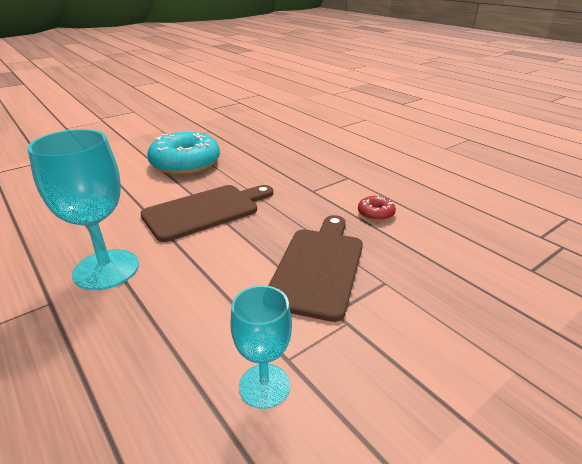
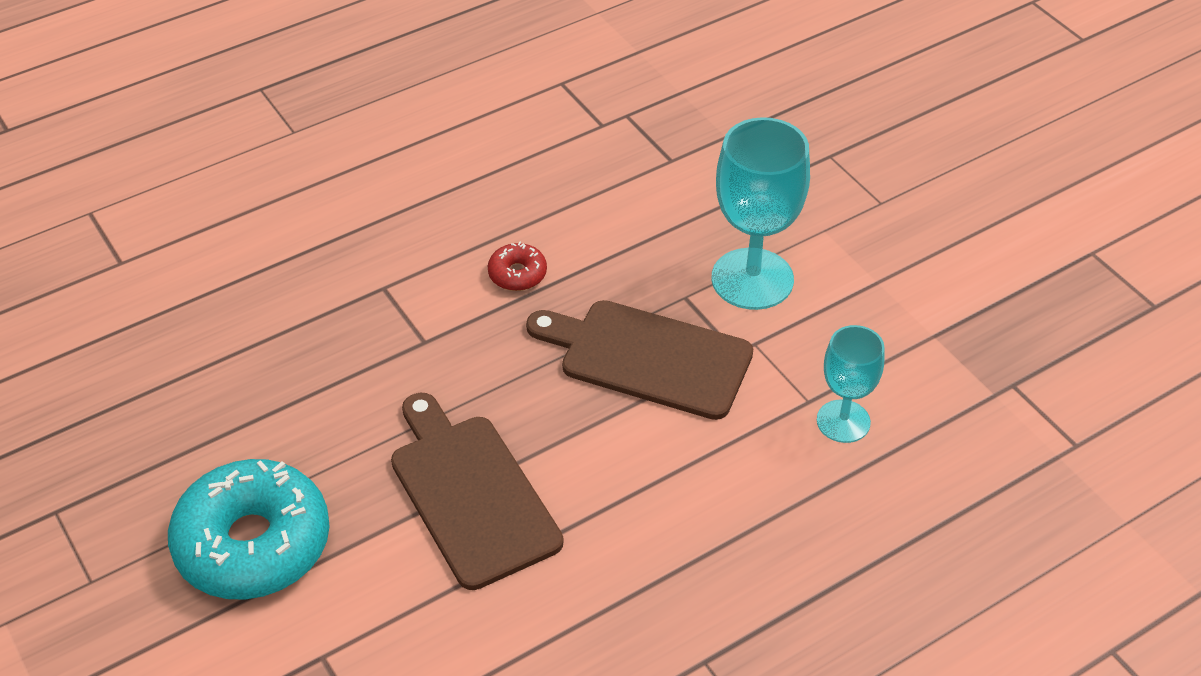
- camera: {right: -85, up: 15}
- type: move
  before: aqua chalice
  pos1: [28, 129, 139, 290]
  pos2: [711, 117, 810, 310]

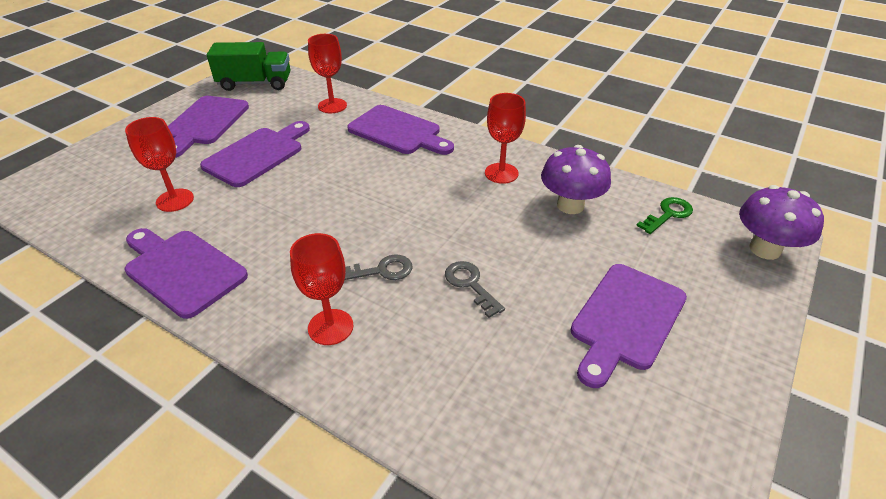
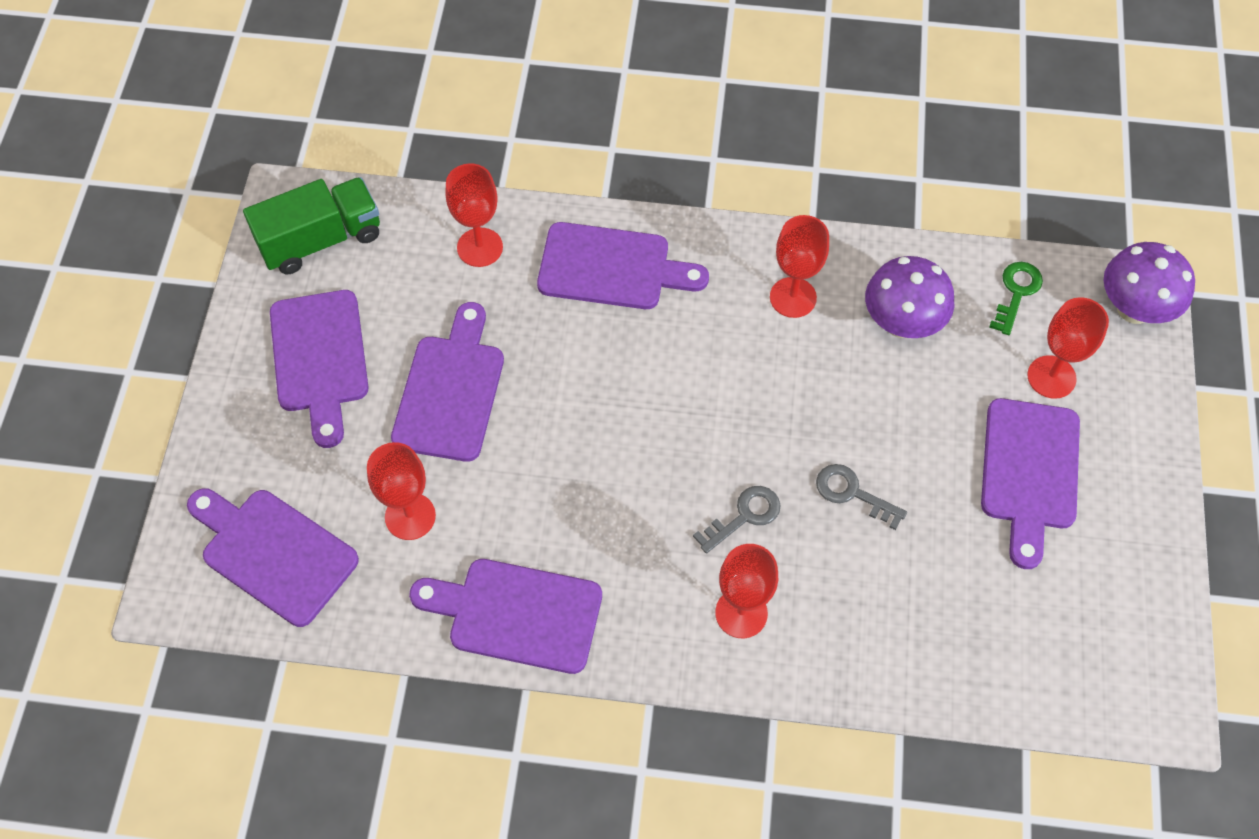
- camera: {right: -25, up: 20}
- type: insert
  after: purple bread board
  pos2: [187, 488, 359, 627]
- type: insert
  after: crimson chalice
  pos2: [1027, 297, 1109, 399]

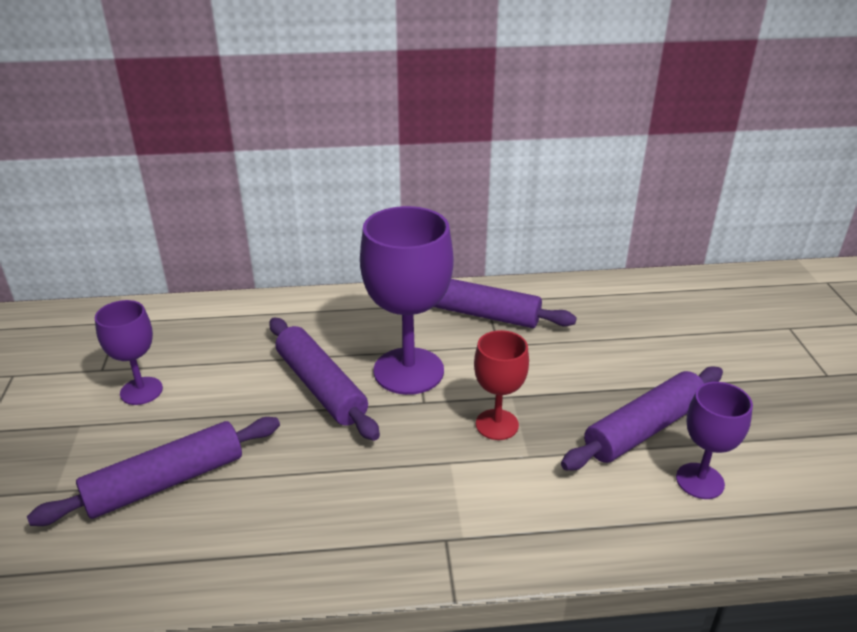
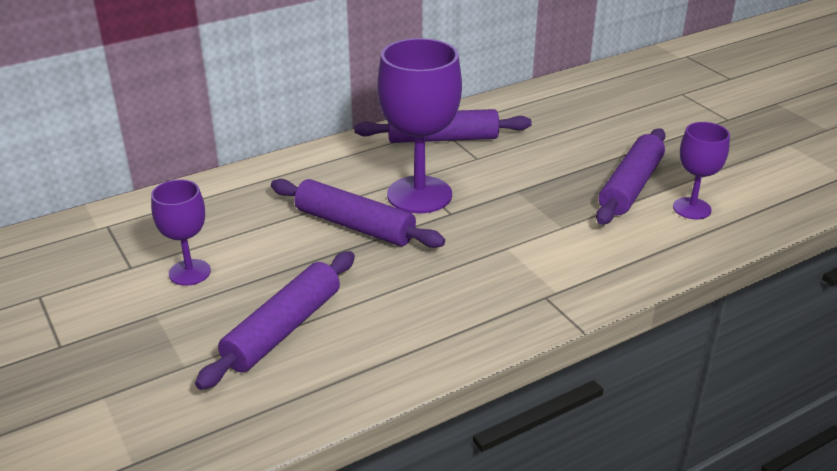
- camera: {right: -25, up: 0}
- type: delete
  before: crimson chalice
  pos1: [474, 330, 529, 440]

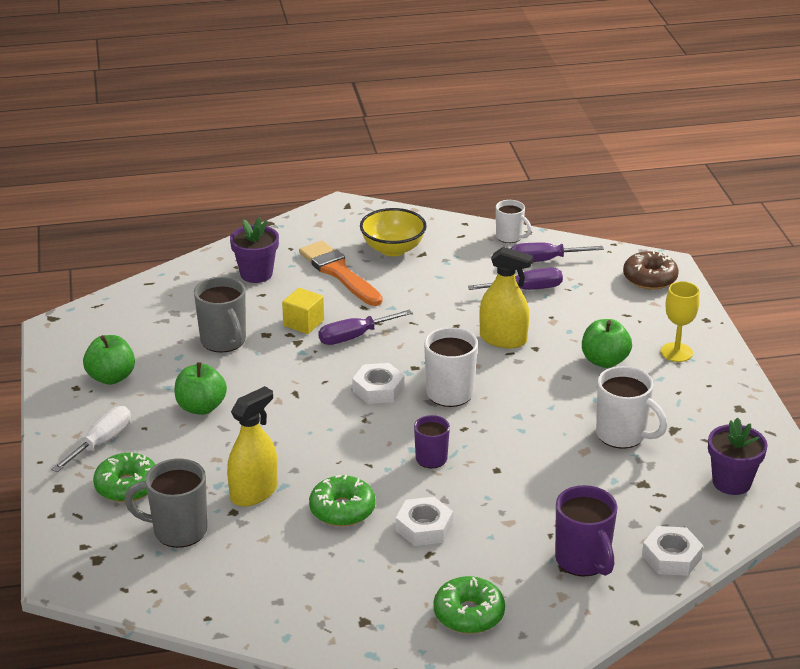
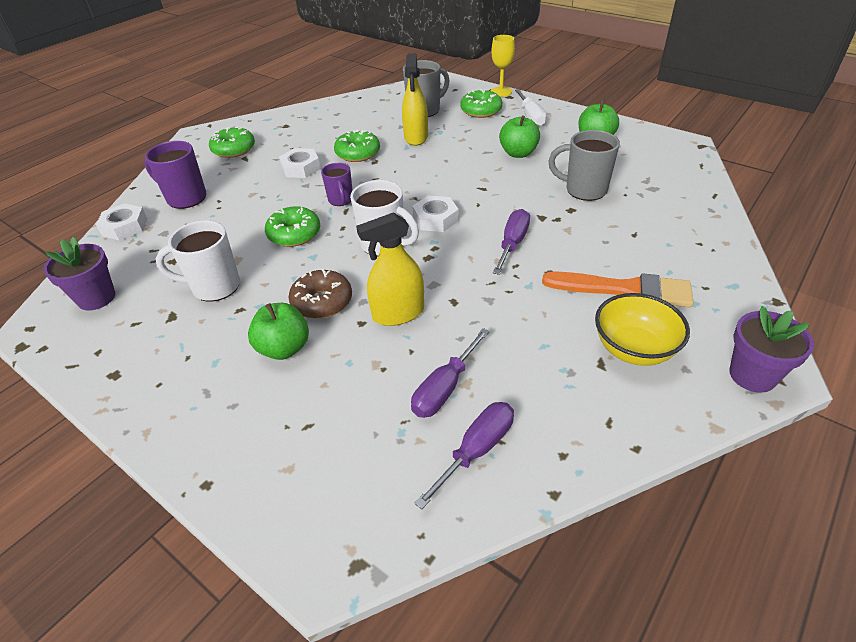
- camera: {right: 140, up: 10}
- type: insert
  after: green donut
  pos2: [265, 206, 320, 247]
- type: move
  before: dark brown donut
  pos1: [623, 251, 679, 290]
  pos2: [288, 269, 352, 319]
- type: move
  before: bright yellow chalice
  pos1: [661, 281, 699, 362]
  pos2: [490, 35, 515, 97]
- type: move
  before: purple potted plant
  pos1: [230, 218, 279, 283]
  pos2: [729, 306, 814, 393]
- type: delete
  before: bright yellow solid cube
  pos1: [282, 288, 324, 334]
- type: delete
  before: snow-white coffee mug
  pos1: [496, 200, 532, 243]

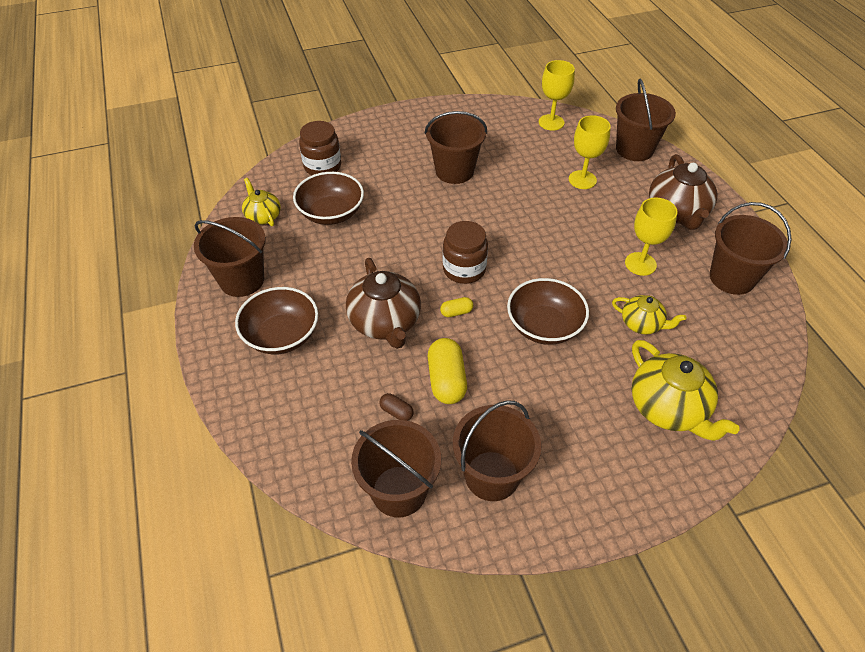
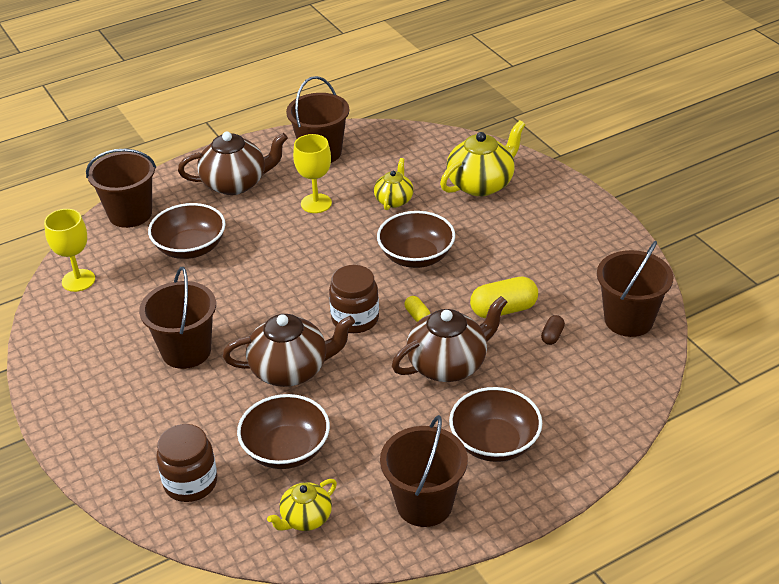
- camera: {right: -100, up: -10}
- type: replace
  before: bright yellow chalice
  after: dark brown serving bowl
  pos1: [569, 115, 611, 189]
  pos2: [148, 203, 226, 259]
- type: insert
  after: dark brown teapot
  pos2: [223, 314, 355, 387]
- type: delete
  before: dark brown pail
  pos1: [453, 400, 541, 501]

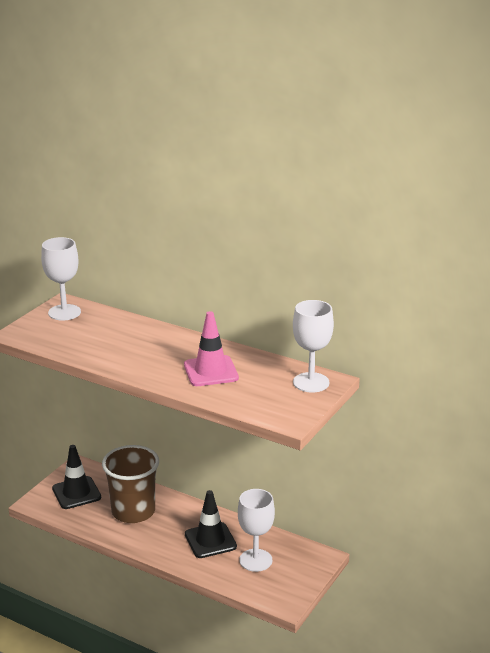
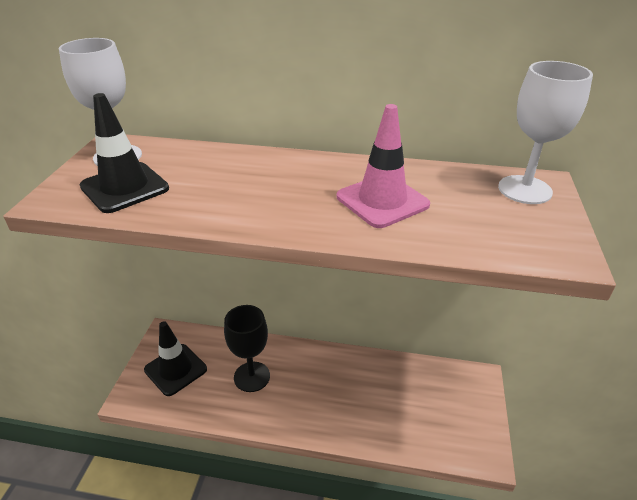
- camera: {right: -20, up: 10}
- type: move
  before: black road cone
  pos1: [185, 490, 237, 558]
  pos2: [79, 93, 169, 213]
- type: replace
  before: dark brown beaker
  after: black chalice
  pos1: [102, 445, 159, 523]
  pos2: [224, 305, 270, 392]
- type: delete
  before: snow-white chalice
  pos1: [238, 489, 275, 572]

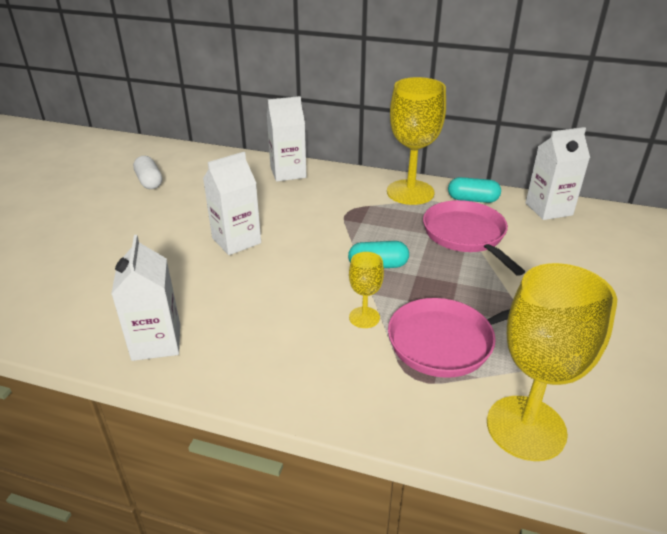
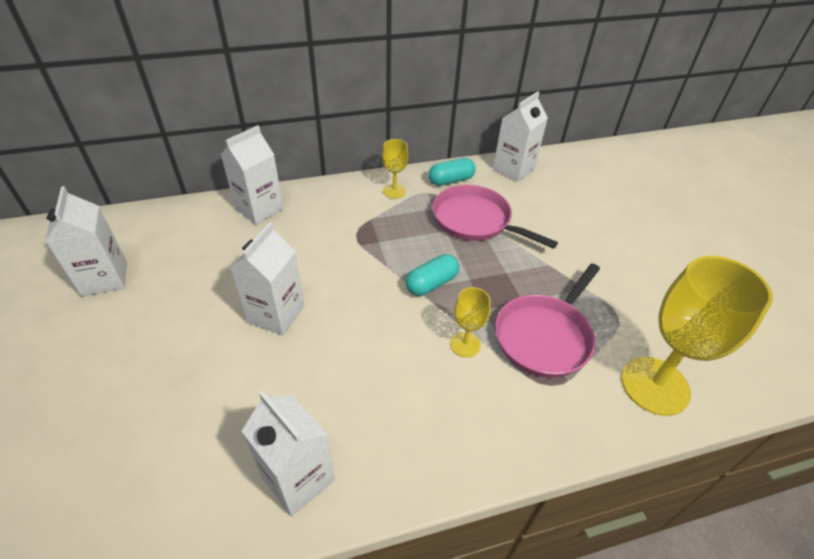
- camera: {right: -35, up: 10}
- type: replace
  before: snow-white capsule
  after: snow-white milk carton
  pos1: [133, 156, 162, 189]
  pos2: [45, 186, 127, 296]
- type: resize
  before: bright yellow chalice
  pos1: [387, 77, 446, 205]
  pos2: [382, 139, 408, 199]
  scale: 0.49

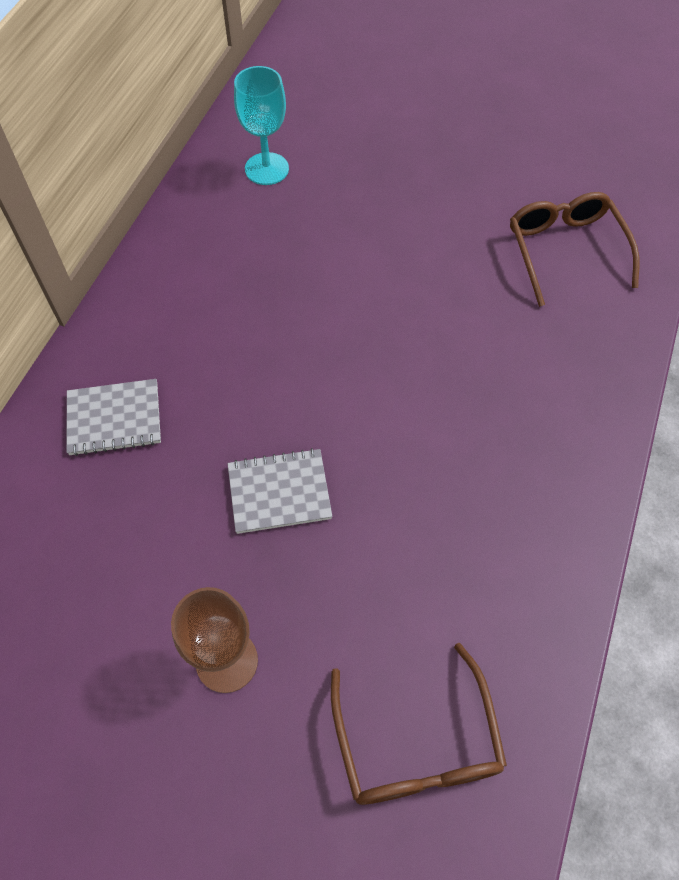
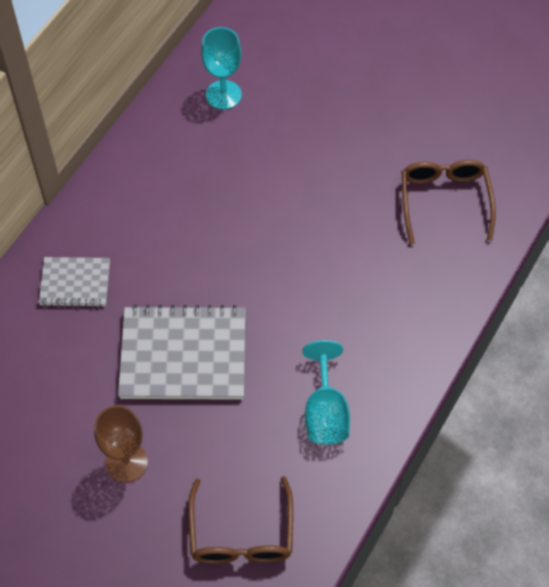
- camera: {right: 10, up: 0}
- type: resize
  before: ash-grey notebook
  pos1: [227, 448, 332, 534]
  pos2: [118, 305, 246, 400]
  scale: 1.79
- type: insert
  after: aqua chalice
  pos2: [302, 340, 350, 444]

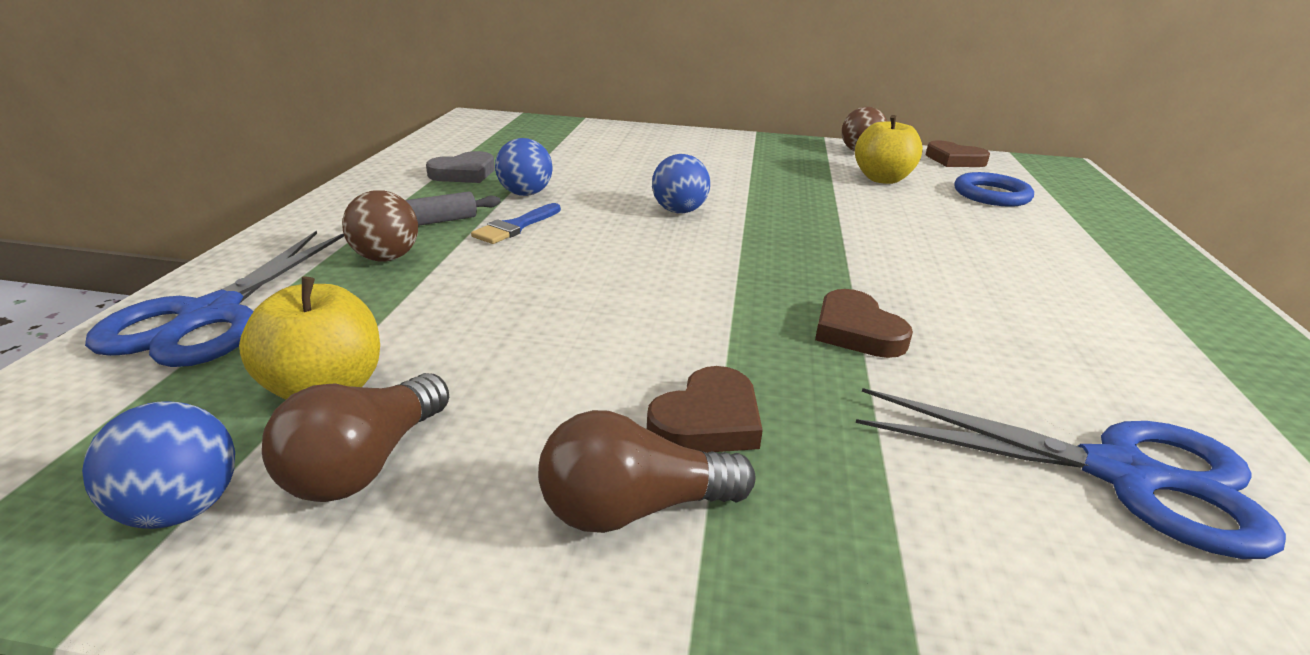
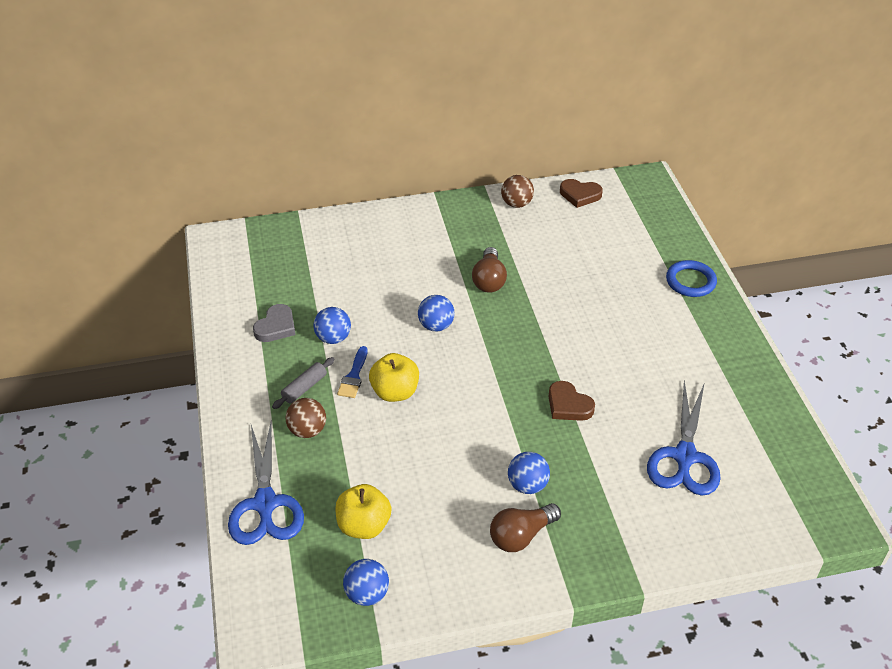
- camera: {right: -20, up: 15}
- type: move
  before: bright yellow apple fruit
  pos1: [855, 115, 923, 184]
  pos2: [369, 353, 419, 402]
- type: move
  before: dark brown bulb
  pos1: [262, 373, 449, 502]
  pos2: [472, 247, 507, 293]
- type: replace
  before: dark brown heart shape
  after: cobalt sphere
  pos1: [647, 366, 763, 453]
  pos2: [508, 452, 550, 494]
- type: rotate
  before: cobalt shears
  pos1: [856, 388, 1286, 559]
  pos2: [647, 381, 721, 496]
  turn: 105
- type: move
  before: cobalt ring
  pos1: [954, 172, 1034, 207]
  pos2: [666, 260, 717, 297]

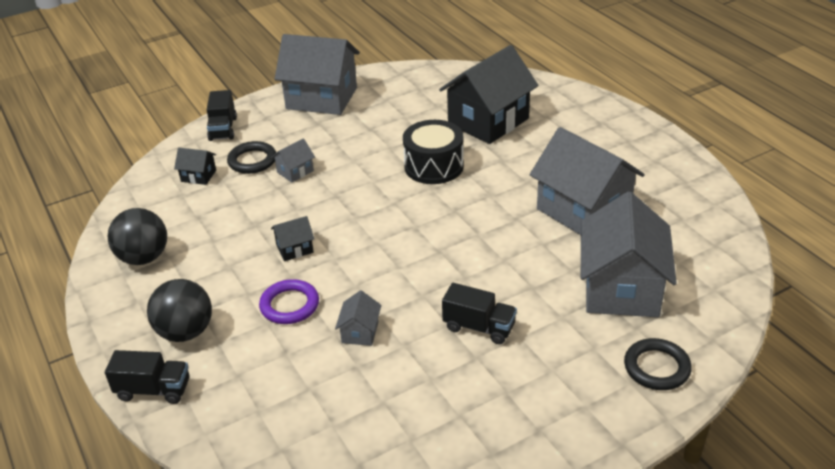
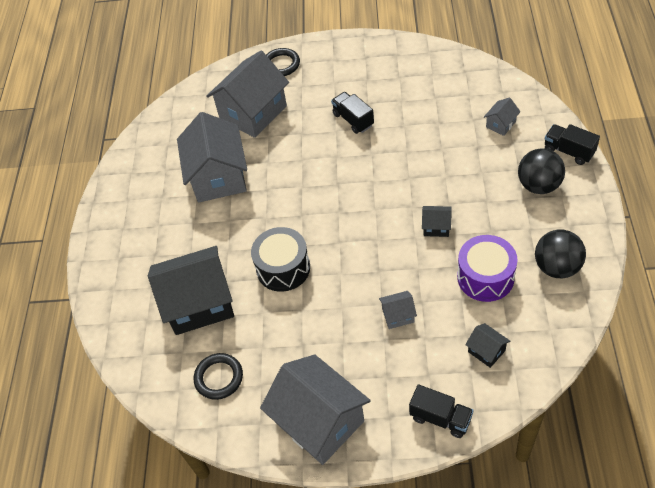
- camera: {right: -145, up: 15}
- type: move
  before: black ring
  pos1: [227, 141, 276, 174]
  pos2: [194, 353, 243, 400]
- type: rotate
  before: black truck
  pos1: [207, 90, 237, 141]
  pos2: [409, 384, 474, 438]
  turn: 90
- type: insert
  after: purple drum
  pos2: [457, 235, 518, 302]
- type: move
  before: ash-grey house
  pos1: [335, 290, 381, 346]
  pos2: [484, 97, 521, 136]
- type: delete
  before: purple ring
  pos1: [259, 279, 319, 324]

